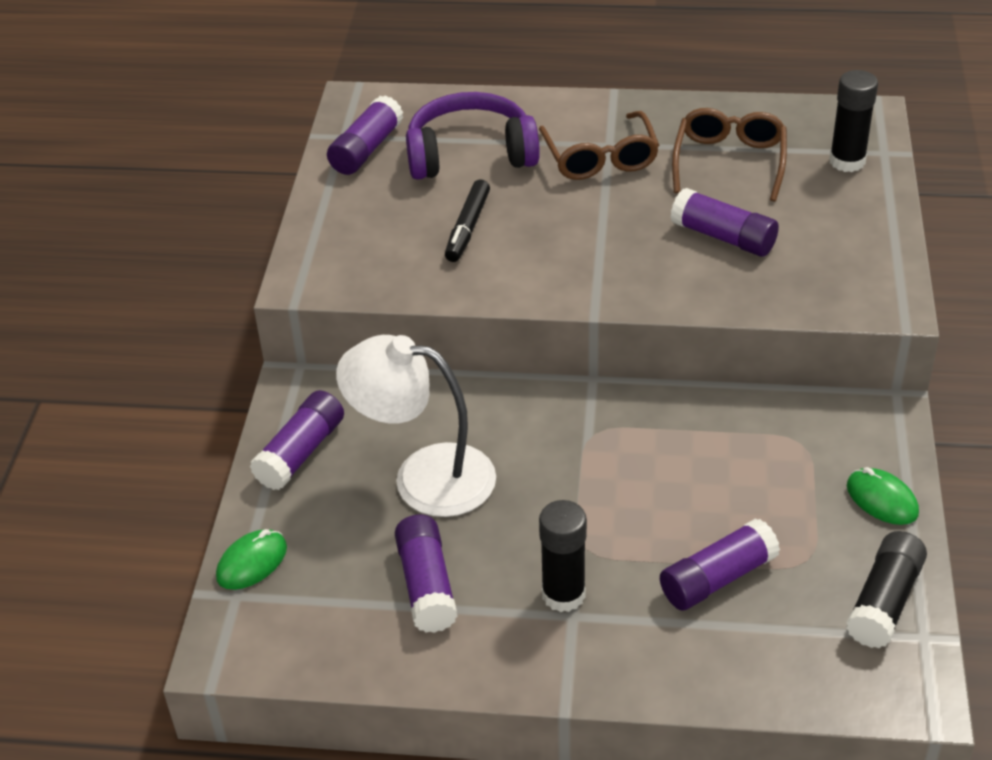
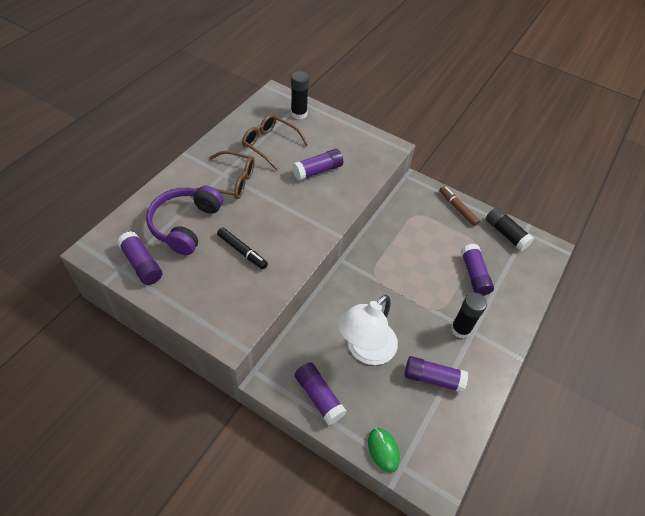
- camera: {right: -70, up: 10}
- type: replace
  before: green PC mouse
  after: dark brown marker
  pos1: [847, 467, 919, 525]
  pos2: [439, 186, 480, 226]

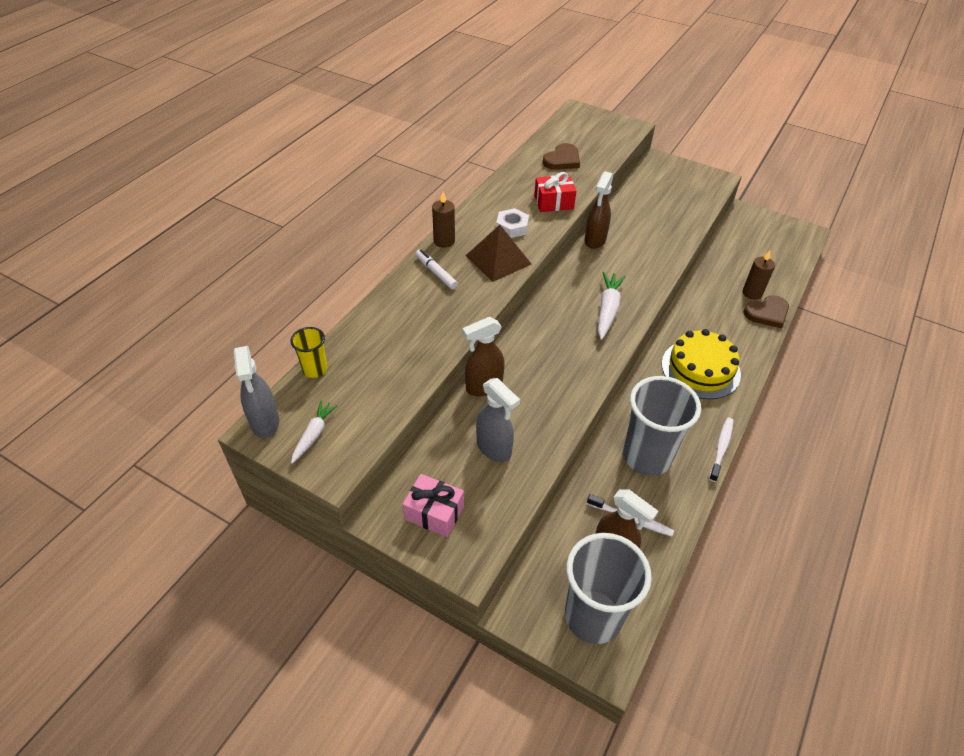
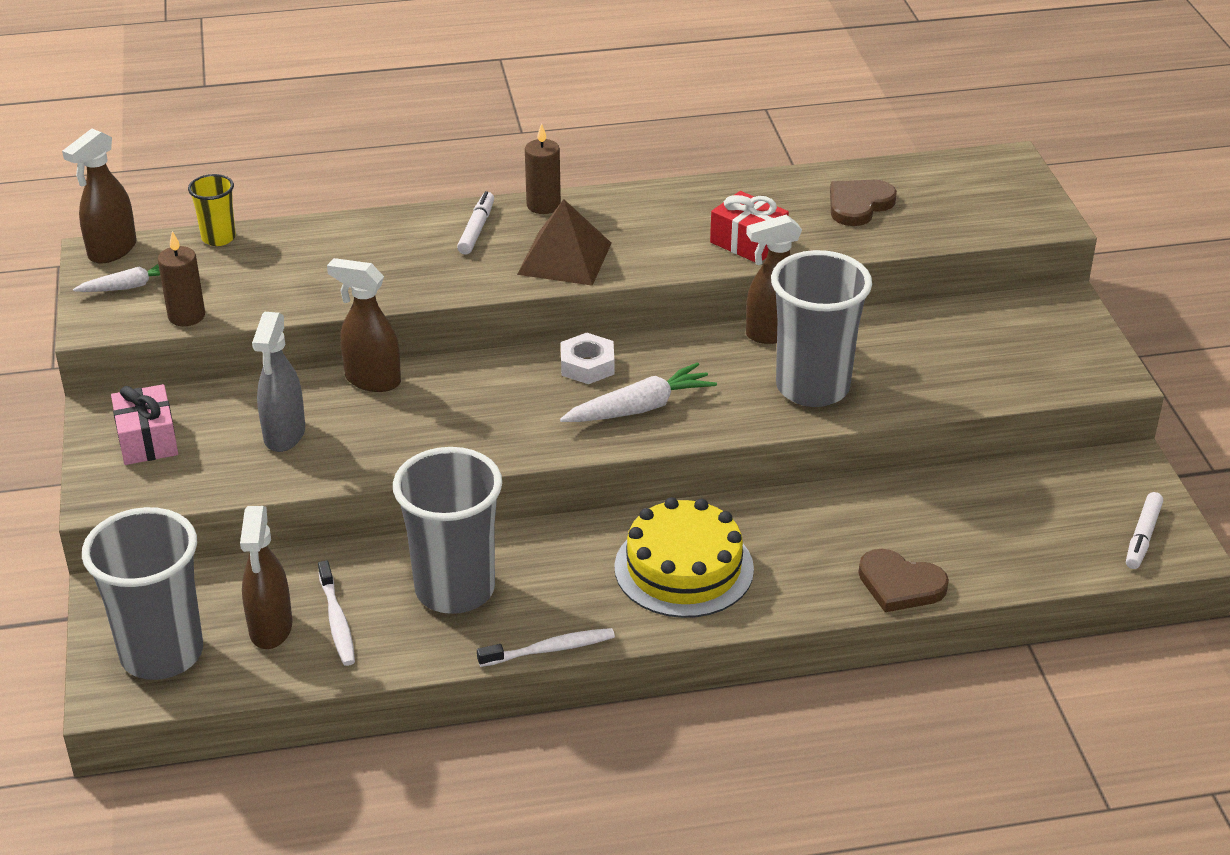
- camera: {right: 50, up: -10}
- type: recolor
  before: ash-grey spray cleaner
  after: dark brown spray cleaner
  pos1: [234, 346, 279, 438]
  pos2: [62, 128, 137, 263]
- type: move
  before: dark brown candle
  pos1: [743, 251, 775, 300]
  pos2: [158, 231, 205, 326]
- type: move
  before: snow-white nut
  pos1: [496, 208, 529, 238]
  pos2: [561, 333, 615, 384]
- type: insert
  after: ash-grey beaker
  pos2: [771, 250, 872, 407]
- type: rotate
  before: dark brown heart shape
  pos1: [543, 143, 580, 170]
  pos2: [830, 180, 897, 226]
  turn: 135
- type: insert
  after: snow-white marker
  pos2: [1126, 492, 1163, 569]

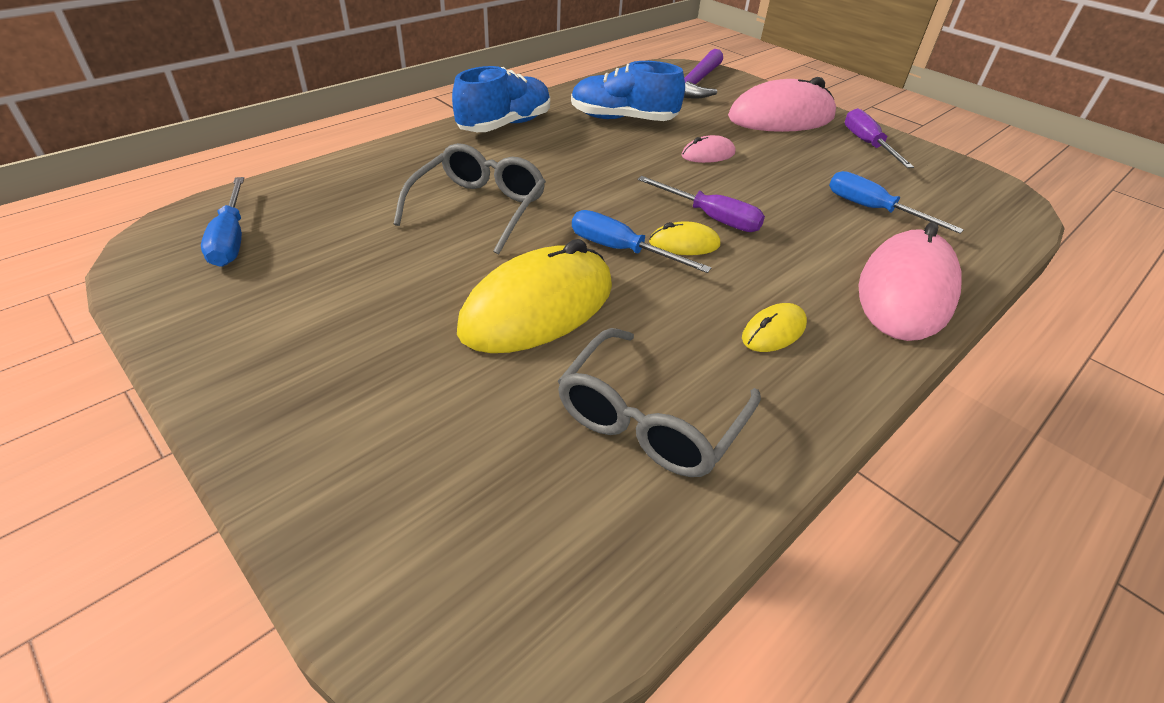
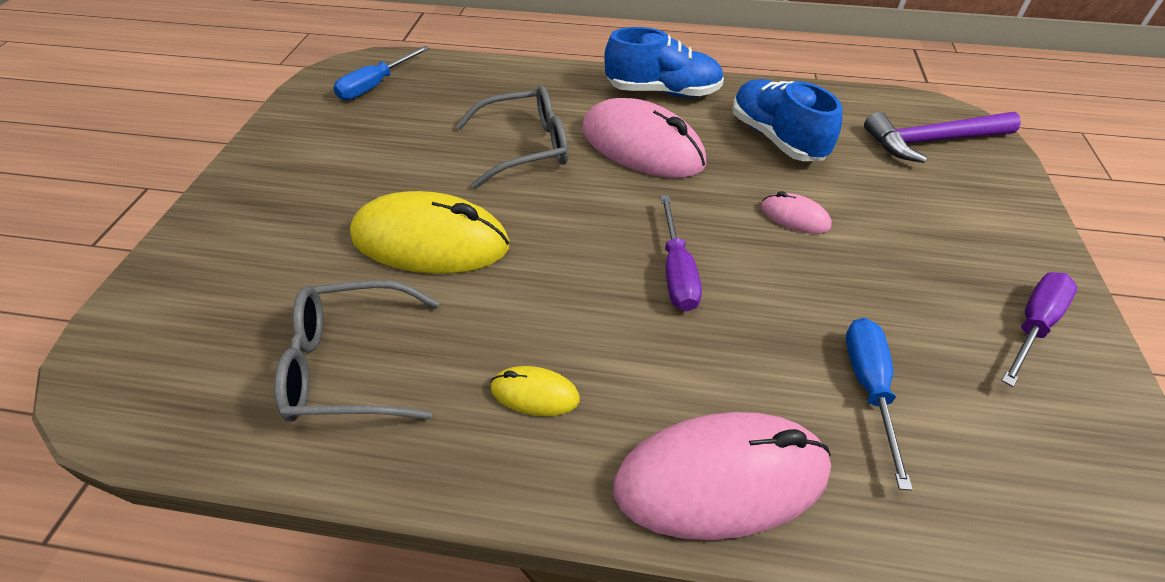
- camera: {right: 55, up: 5}
- type: move
  before: rosy PC mouse
  pos1: [728, 77, 836, 132]
  pos2: [582, 98, 706, 178]
- type: delete
  before: cobalt flat screwdriver
  pos1: [572, 210, 711, 273]
- type: delete
  before: bright yellow PC mouse
  pos1: [649, 221, 720, 255]

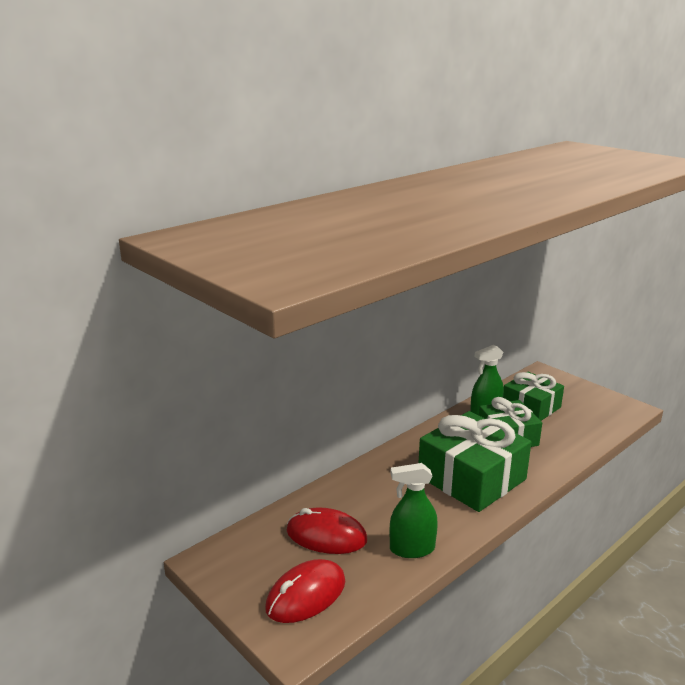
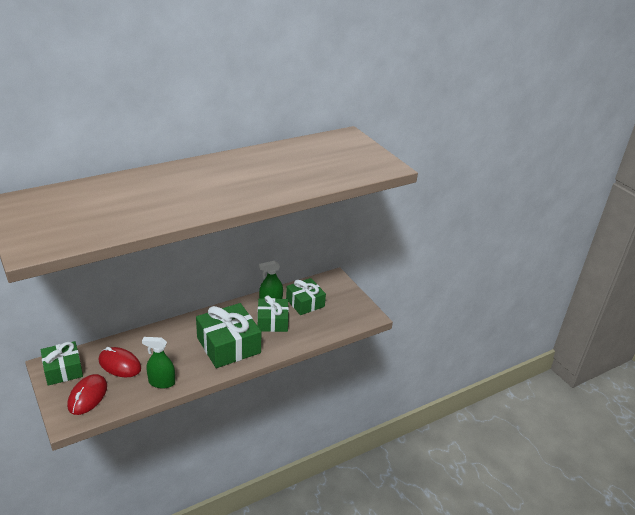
- camera: {right: 10, up: 10}
- type: insert
  after: green gift
  pos2: [41, 341, 83, 386]
- type: rotate
  before: crimson PC mouse
  pos1: [265, 559, 345, 623]
  pos2: [67, 374, 107, 415]
  turn: -45

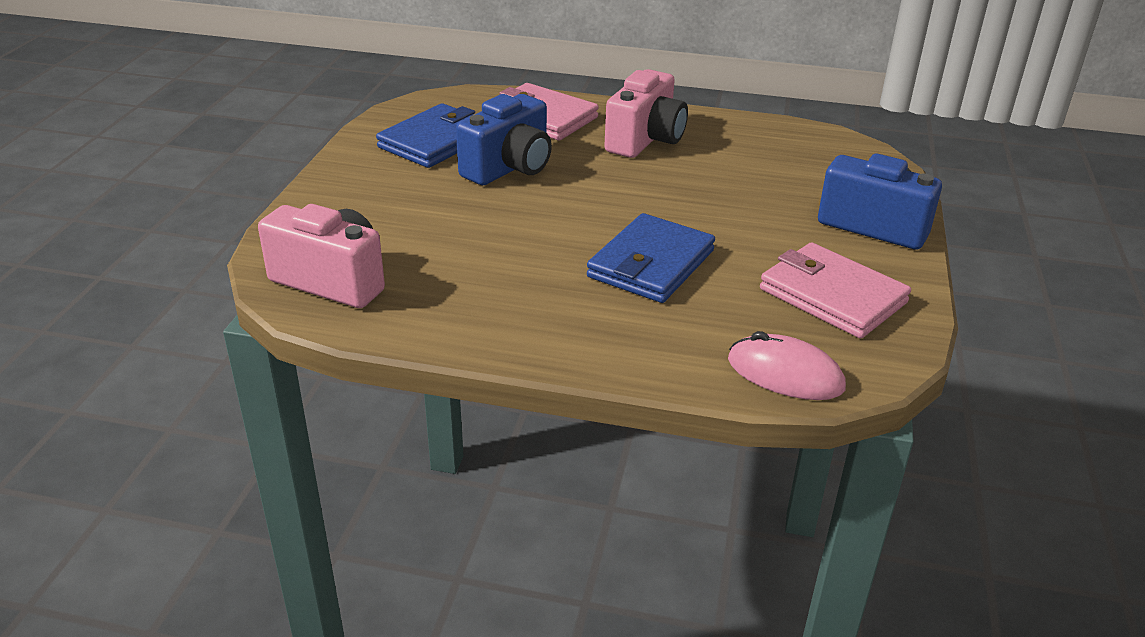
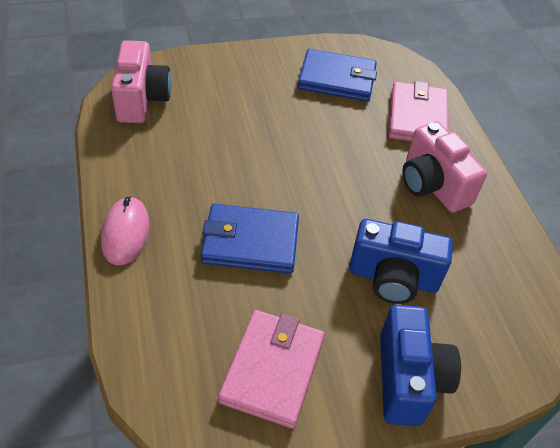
- camera: {right: 60, up: 15}
- type: move
  before: rosy PC mouse
  pos1: [728, 331, 846, 400]
  pos2: [101, 196, 150, 266]
- type: move
  before: cobalt compact camera
  pos1: [456, 94, 552, 185]
  pos2: [349, 219, 453, 304]
- type: rotate
  before: rosy compact camera
  pos1: [604, 69, 688, 158]
  pos2: [402, 121, 487, 213]
  turn: 60

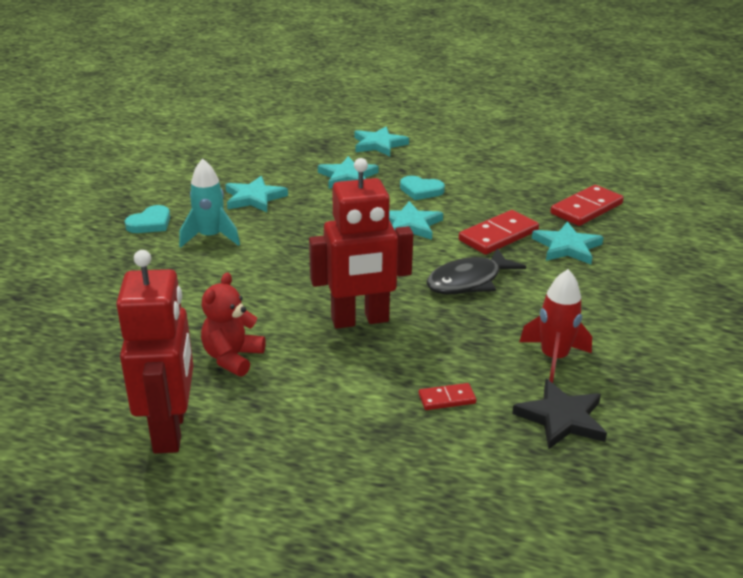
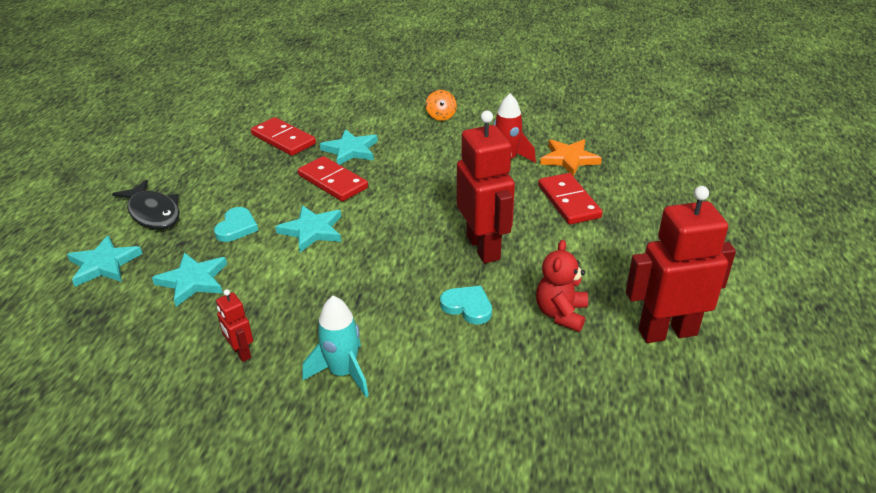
- camera: {right: -95, up: 5}
- type: move
  before: black fish
  pos1: [427, 248, 526, 294]
  pos2: [112, 180, 180, 229]
- type: replace
  before: aqua star shape
  after: crimson robot
  pos1: [225, 176, 288, 212]
  pos2: [216, 289, 253, 362]
- type: insert
  after: orange-coloured whirligig
  pos2: [426, 90, 457, 121]
- type: move
  before: aqua heart shape
  pos1: [125, 205, 170, 233]
  pos2: [440, 286, 492, 324]
- type: rotate
  before: crimson teddy
  pos1: [201, 273, 266, 377]
  pos2: [536, 240, 588, 332]
  turn: 90
- type: resize
  before: crimson domino tile
  pos1: [419, 383, 476, 410]
  pos2: [538, 173, 603, 225]
  scale: 1.93
- type: recolor
  before: black star shape
  after: orange-coloured star shape
  pos1: [512, 379, 607, 449]
  pos2: [540, 139, 602, 176]

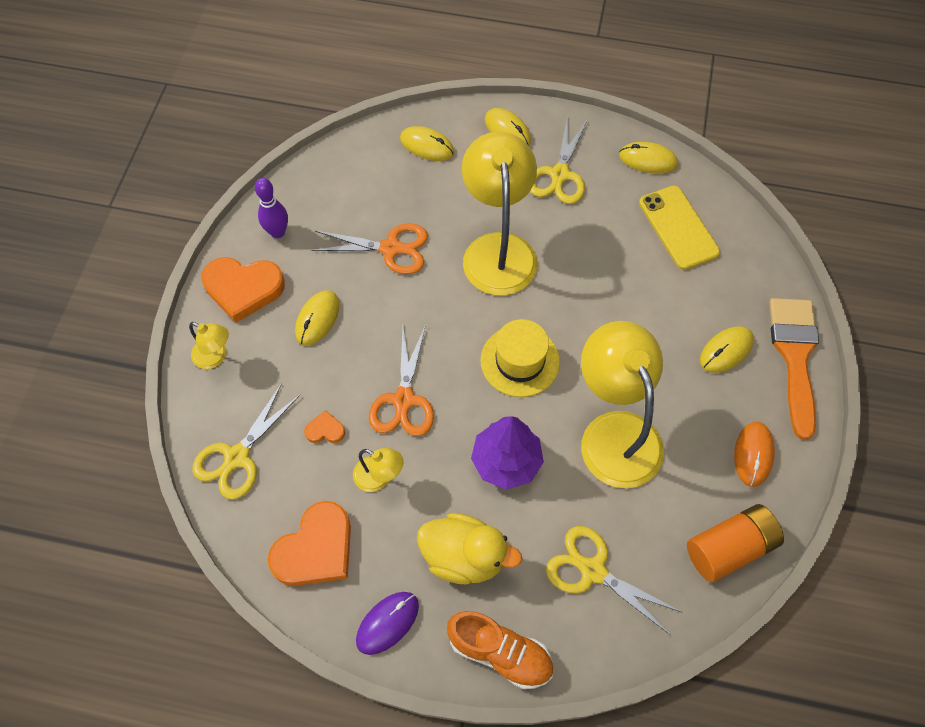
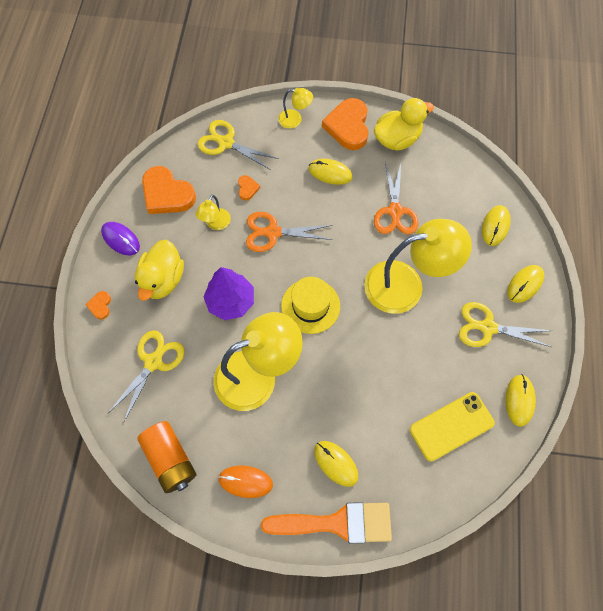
- camera: {right: 85, up: 5}
- type: replace
  before: orange-coloured sneaker
  after: orange-coloured heart shape
  pos1: [447, 611, 554, 689]
  pos2: [85, 291, 111, 320]
- type: rotate
  before: bright yellow desk lamp
  pos1: [189, 322, 229, 369]
  pos2: [278, 88, 313, 129]
  turn: -105
- type: replace
  before: purple tenpin
  after: bright yellow toy duck
  pos1: [255, 178, 288, 238]
  pos2: [374, 98, 434, 151]

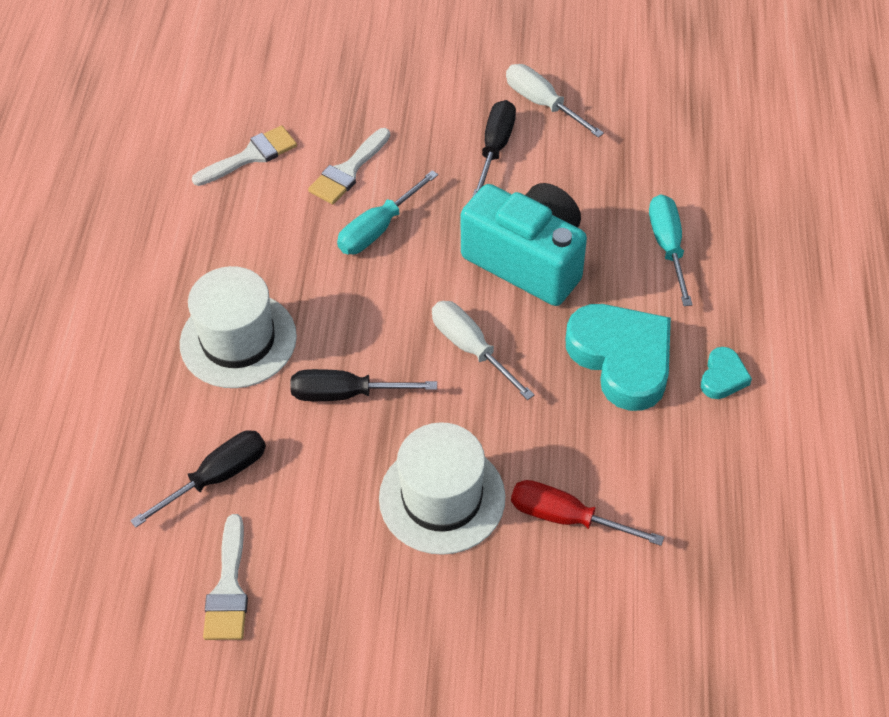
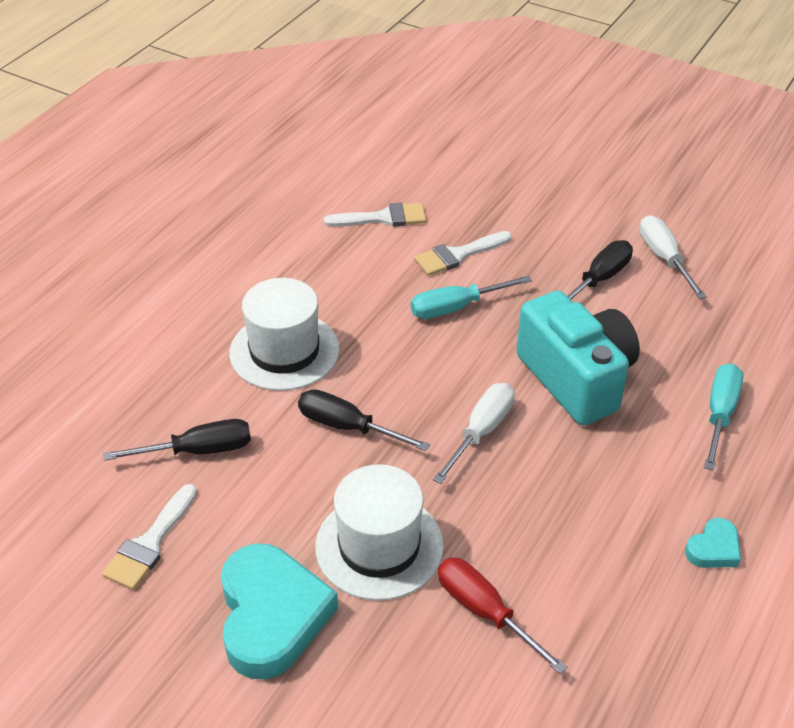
- camera: {right: 25, up: -10}
- type: move
  before: aqua heart shape
  pos1: [566, 304, 671, 411]
  pos2: [221, 543, 338, 680]
- type: rotate
  before: snow-white flat screwdriver
  pos1: [432, 301, 535, 400]
  pos2: [433, 383, 515, 484]
  turn: 45

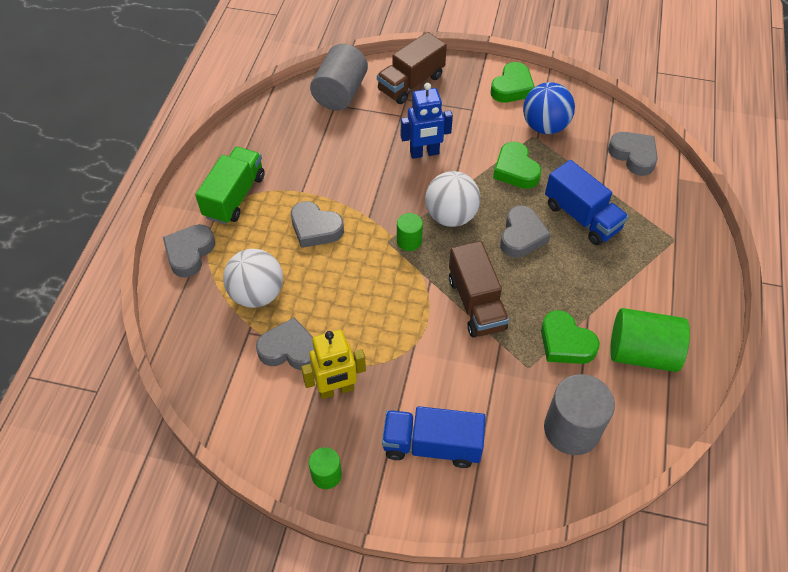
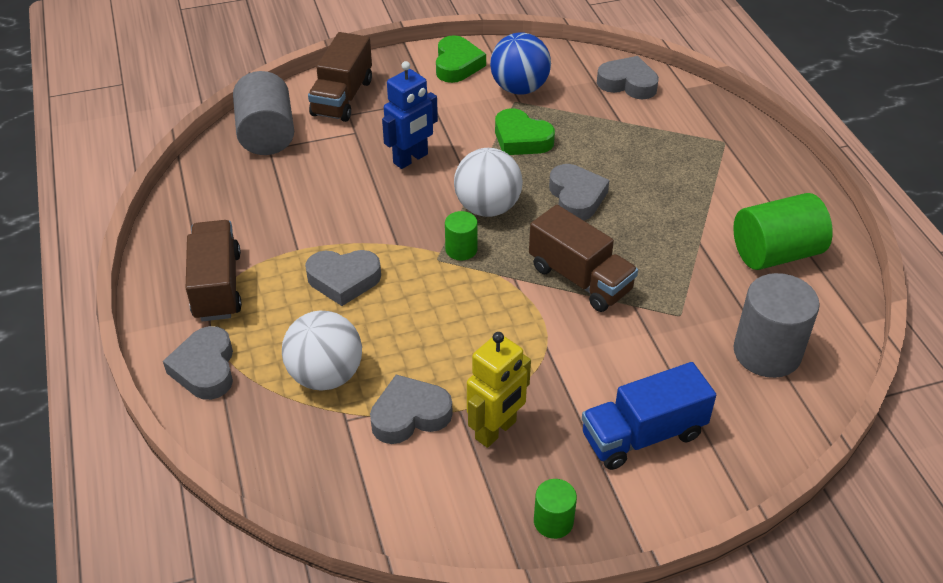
- camera: {right: -30, up: -10}
- type: recolor
  before: green truck
  after: dark brown truck
  pos1: [195, 147, 265, 224]
  pos2: [186, 220, 242, 321]
- type: delete
  before: green heart shape
  pos1: [541, 310, 600, 364]
- type: delete
  before: cobalt truck
  pos1: [545, 160, 629, 245]

